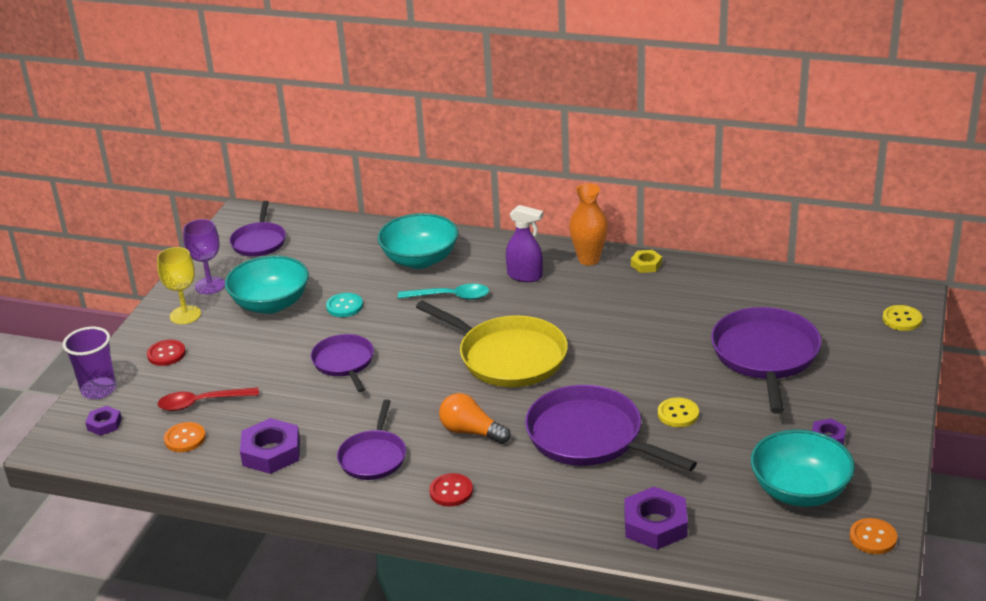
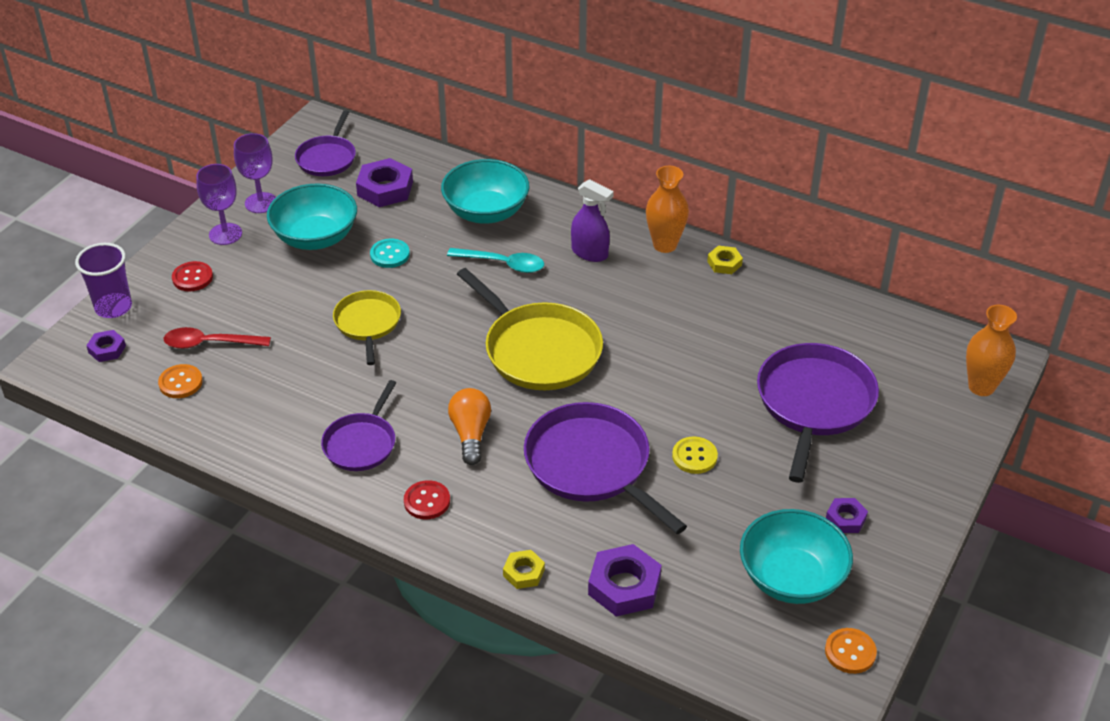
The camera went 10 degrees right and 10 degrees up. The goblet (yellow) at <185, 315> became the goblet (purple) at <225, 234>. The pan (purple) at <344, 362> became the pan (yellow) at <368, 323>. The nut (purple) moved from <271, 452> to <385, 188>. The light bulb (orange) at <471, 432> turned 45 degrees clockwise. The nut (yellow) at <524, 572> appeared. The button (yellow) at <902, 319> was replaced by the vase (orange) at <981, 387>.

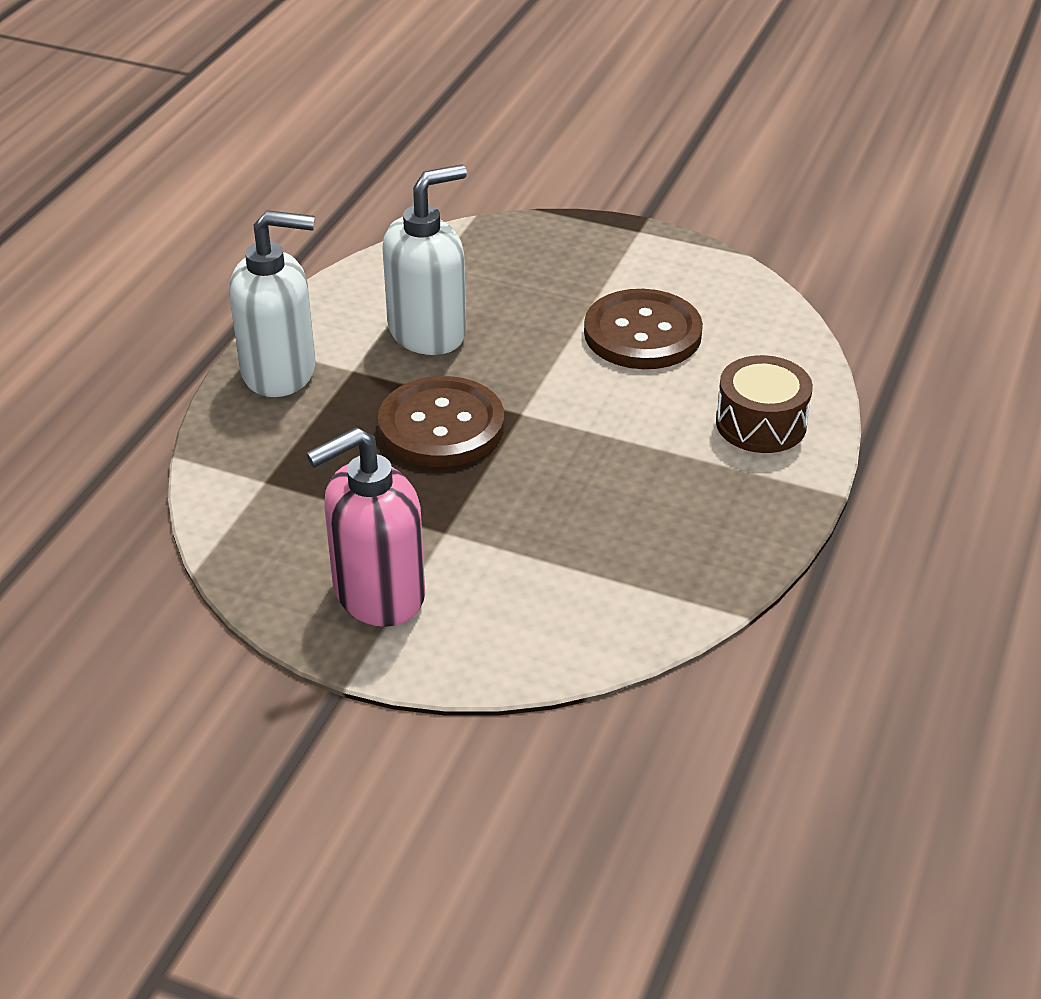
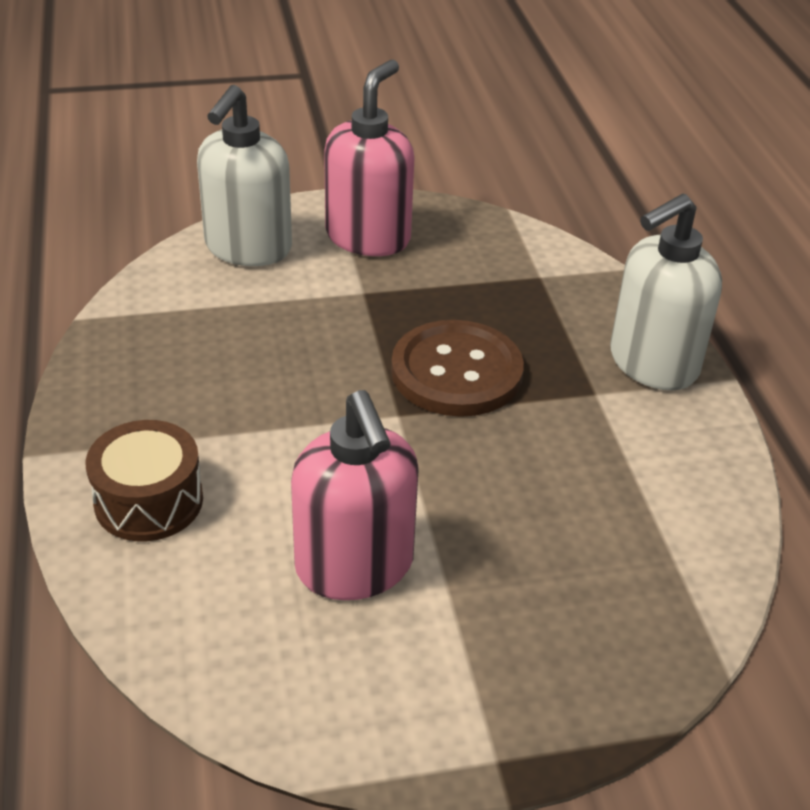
The camera went 145 degrees right and 0 degrees up. The soap dispenser (white) moved from <428, 332> to <248, 248>. The button (brown) at <642, 333> was replaced by the soap dispenser (pink) at <355, 567>.

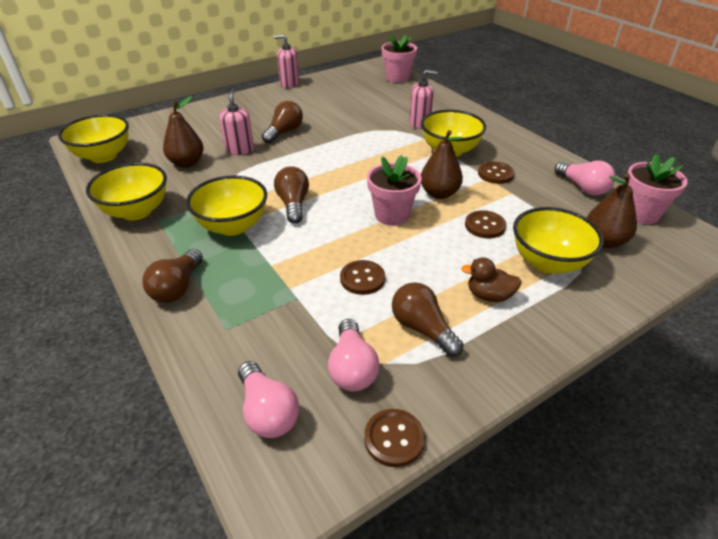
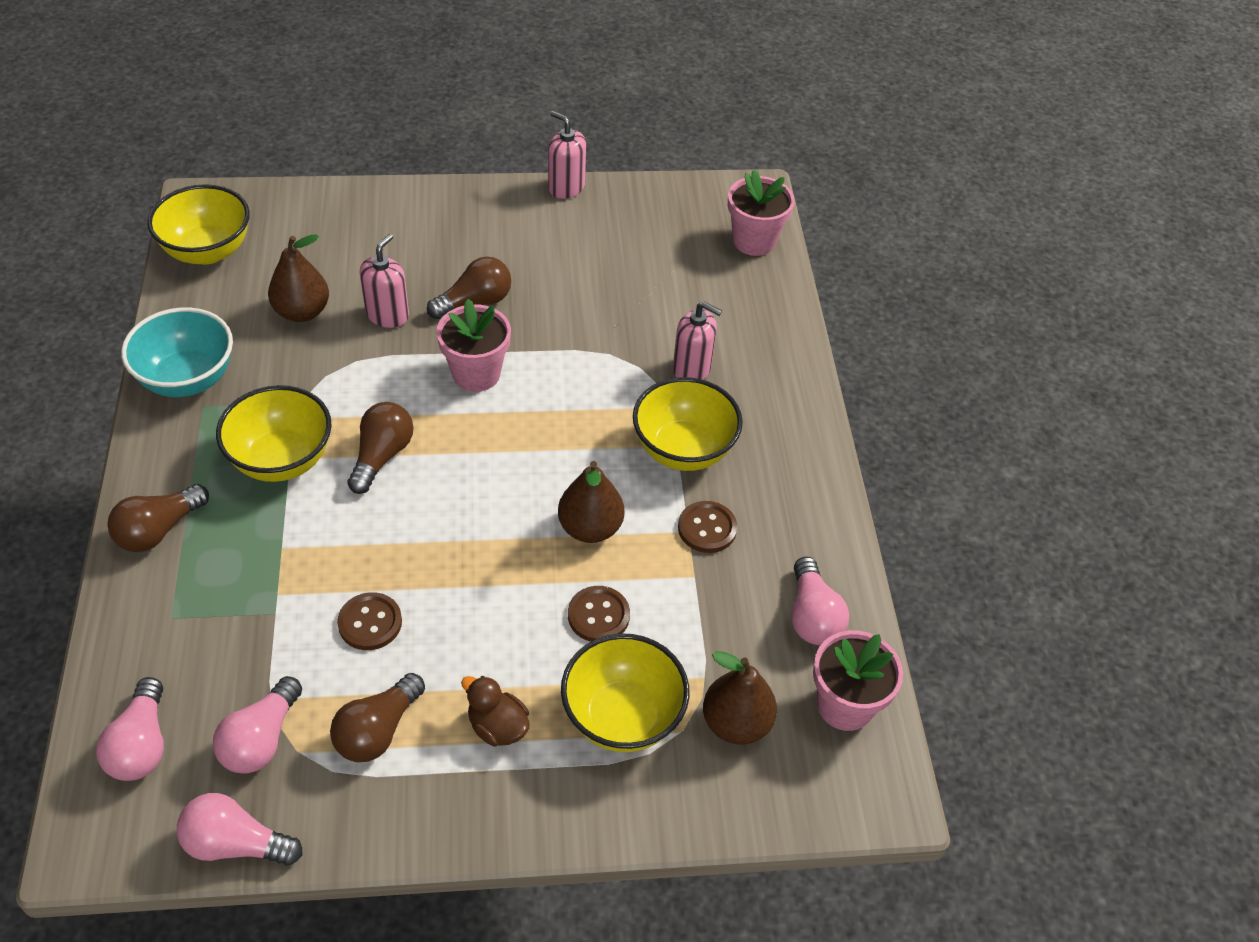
The camera went 25 degrees right and 10 degrees up. The bowl (yellow) at <136, 211> became the bowl (turquoise) at <187, 379>. The button (brown) at <394, 438> was replaced by the light bulb (pink) at <236, 844>. The light bulb (brown) at <422, 329> turned 135 degrees counterclockwise. The flower pot (pink) moved from <392, 215> to <476, 374>.

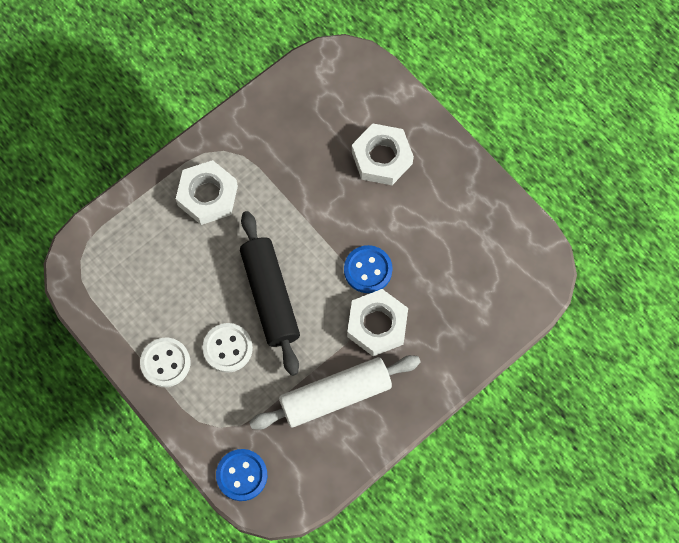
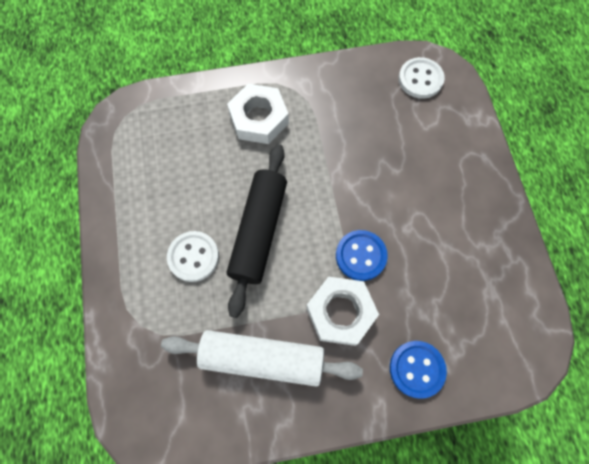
The camera went 30 degrees right and 0 degrees up. The button (blue) moved from <241, 475> to <416, 369>. The button (white) moved from <165, 363> to <420, 79>. The nut (white) at <382, 158> disappeared.

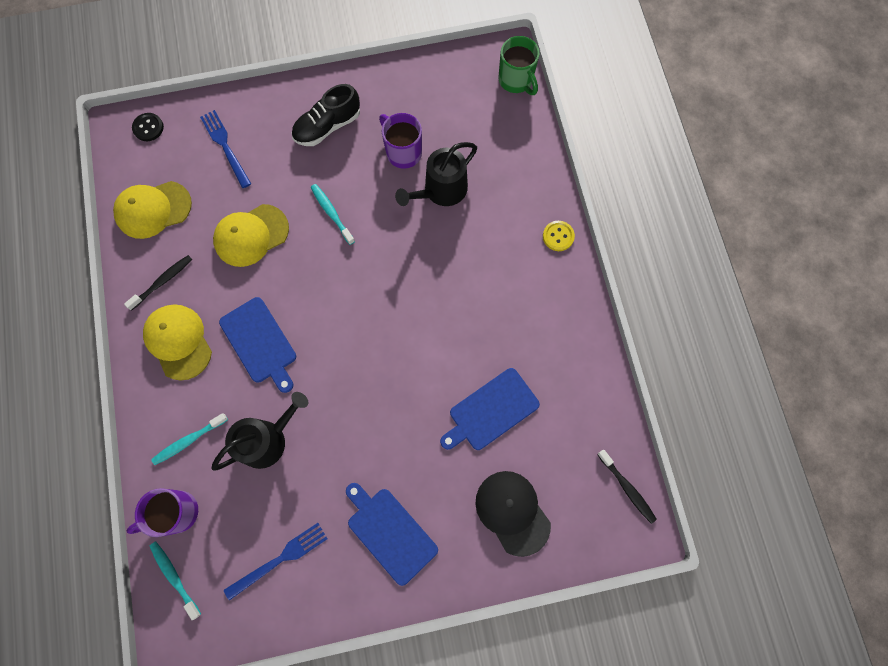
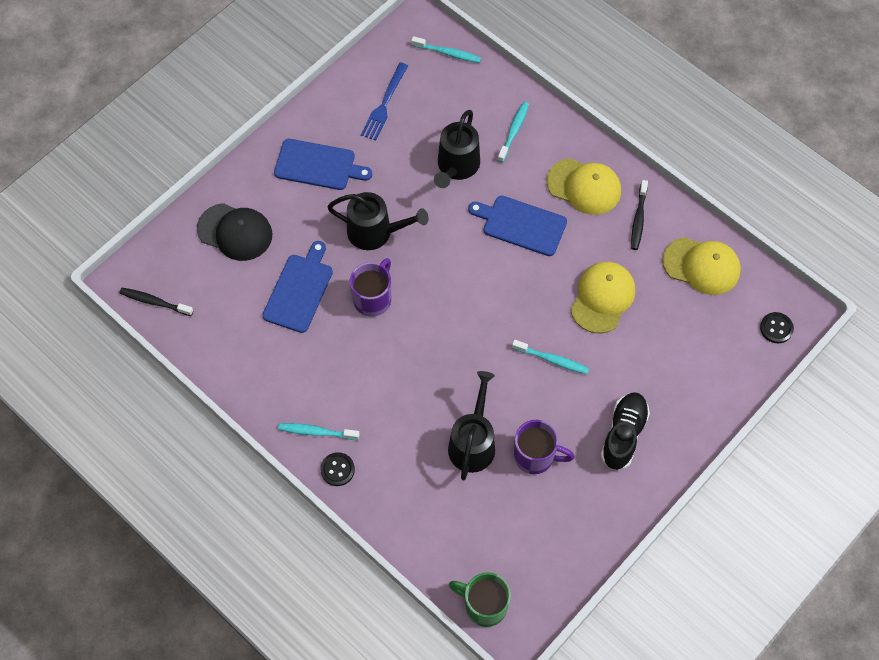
The camera went 145 degrees right and 10 degrees down. The toothbrush (turquoise) at <317, 432> appeared. The button (yellow) at <558, 236> became the button (black) at <337, 469>. The watering can (black) at <375, 232> appeared. The mug (purple) moved from <176, 512> to <373, 298>. The cap (yellow) at <153, 209> turned 75 degrees clockwise. The fork (blue) at <225, 146> disappeared.

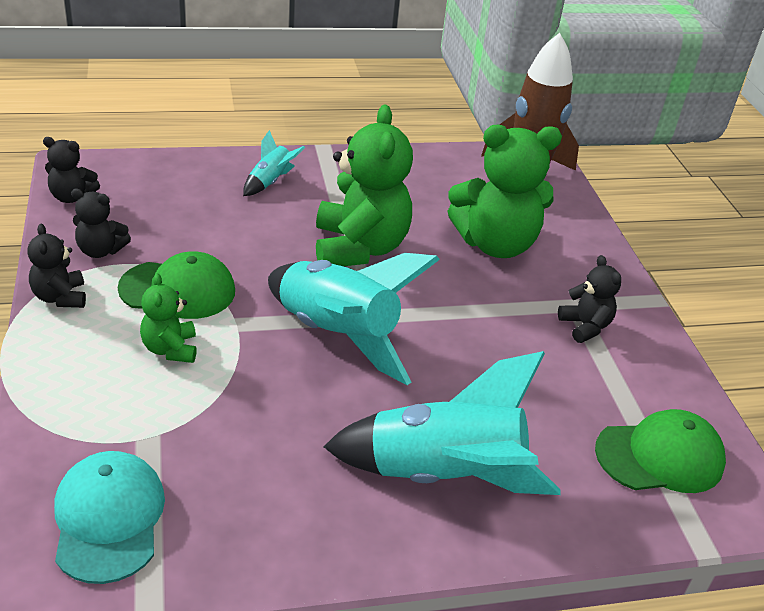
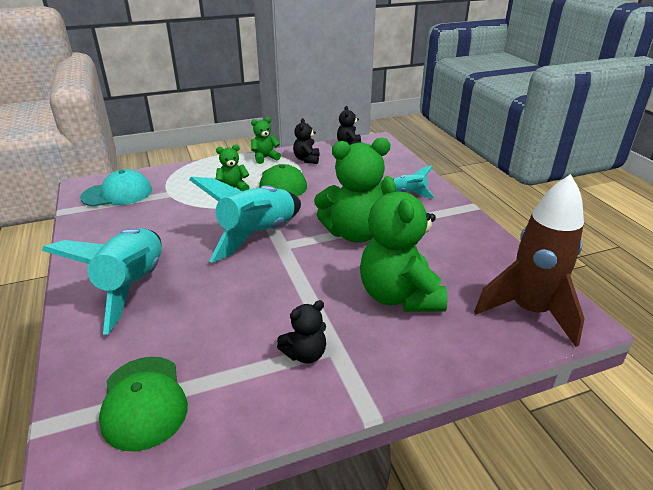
The camera went 85 degrees right and 5 degrees down. The teddy bear (black) at <60, 297> became the teddy bear (green) at <265, 158>.

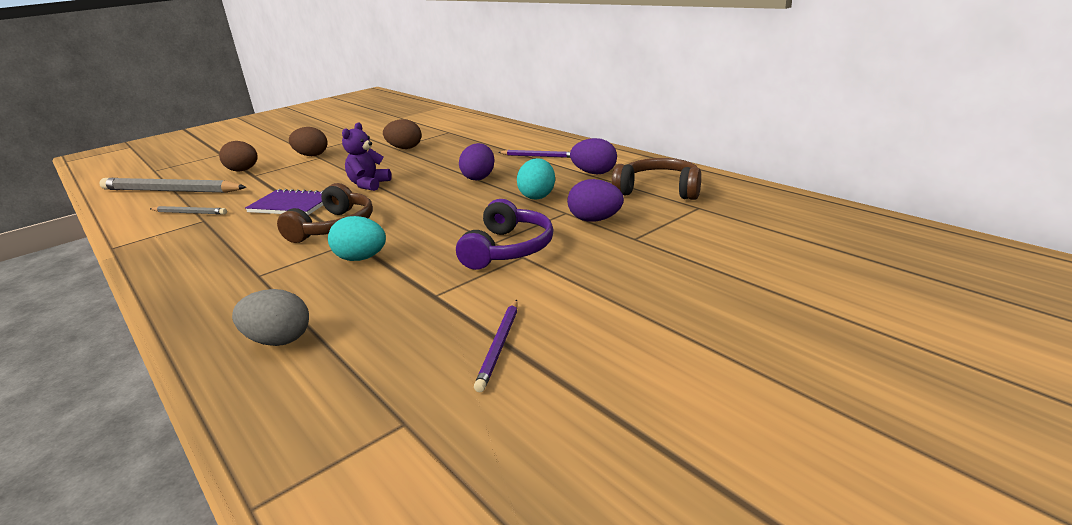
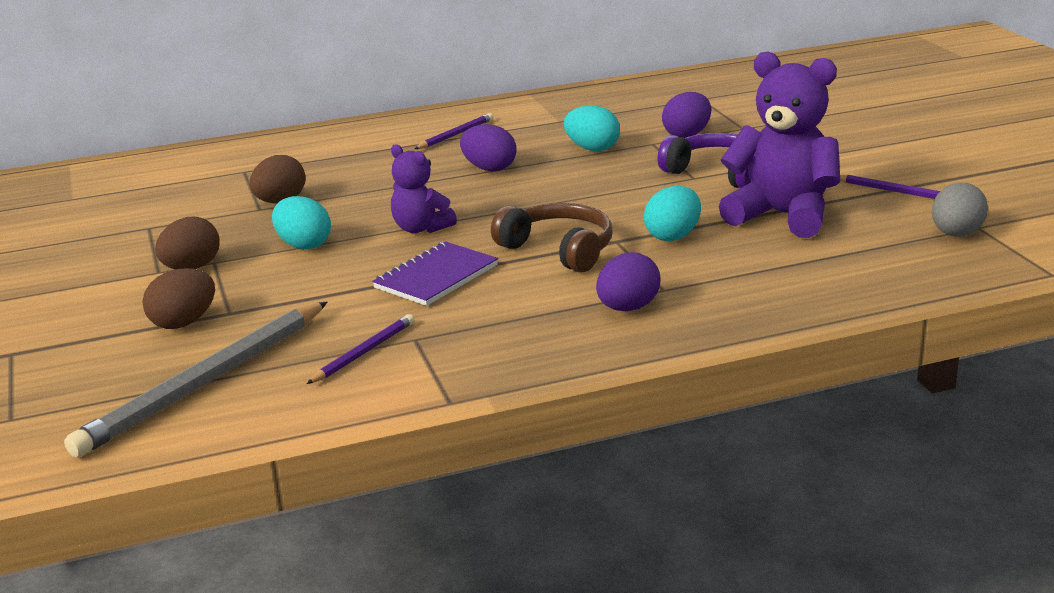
The camera went 70 degrees left and 0 degrees up. The egg (turquoise) at <303, 245> appeared. The pencil (grey) at <190, 213> became the pencil (purple) at <363, 352>. The egg (purple) moved from <594, 173> to <627, 308>. The teddy bear (purple) at <782, 215> appeared. The egg (grey) moved from <279, 340> to <956, 234>. The headphones (brown) at <659, 190> disappeared.

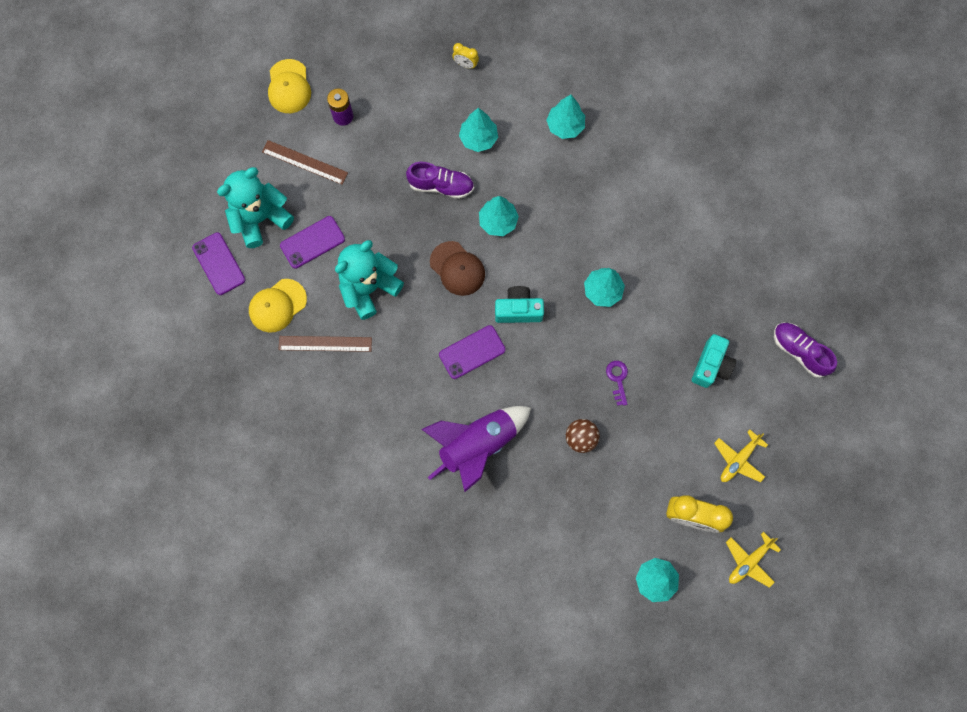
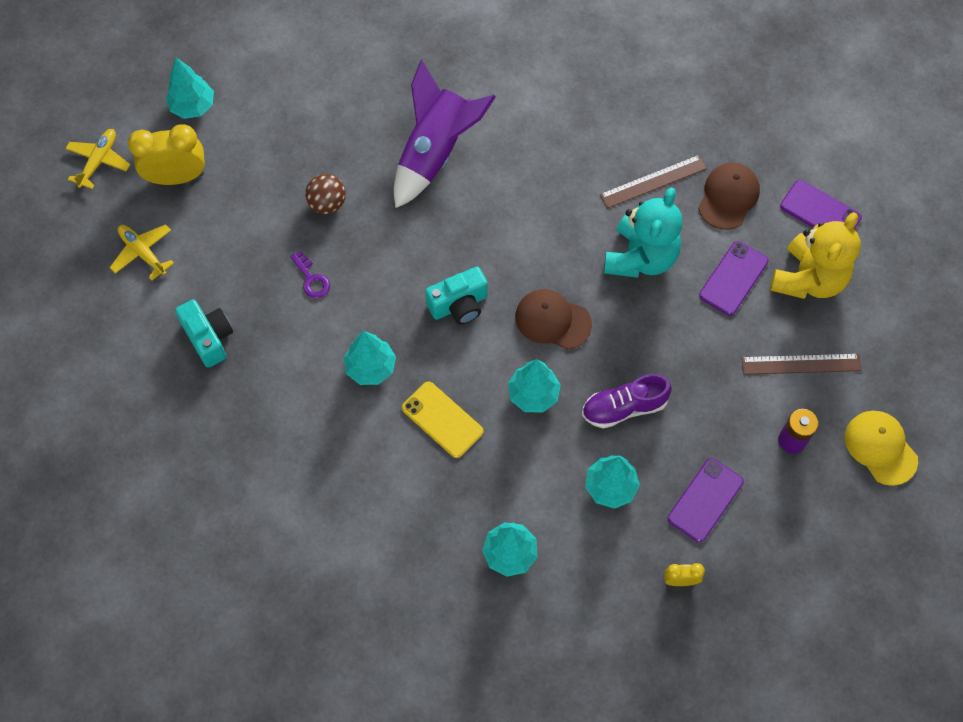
The camera went 155 degrees right and 10 degrees down. The plane (yellow) at <738, 459> turned 60 degrees counterclockwise. The camera (turquoise) at <711, 366> turned 150 degrees clockwise. The phone (yellow) at <442, 419> appeared. The phone (purple) moved from <472, 352> to <705, 500>. The cap (yellow) at <277, 305> became the cap (brown) at <728, 197>. The teddy bear (turquoise) at <260, 218> became the teddy bear (yellow) at <808, 279>. The shoe (purple) at <799, 351> disappeared.

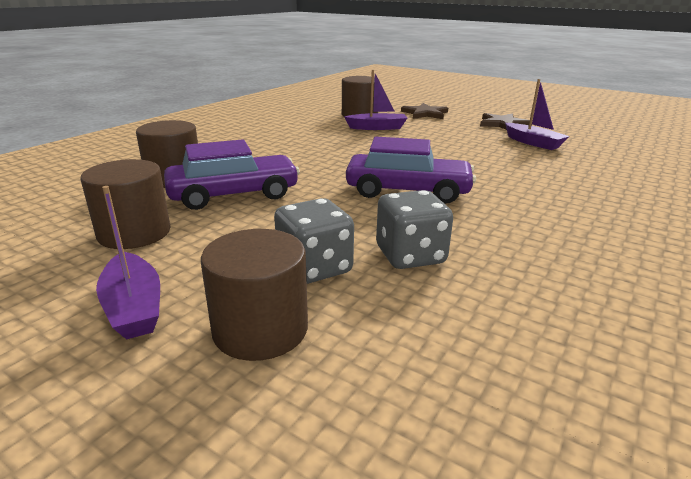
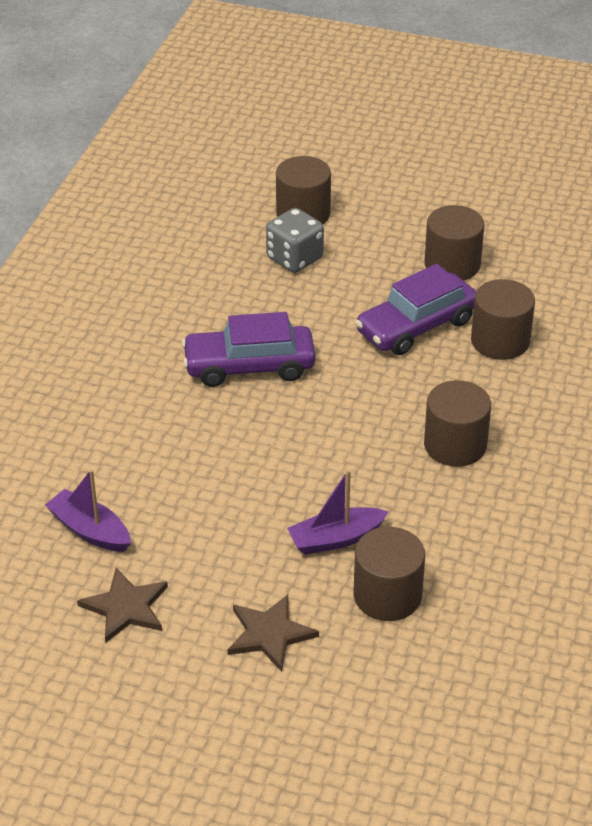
The camera went 165 degrees right and 15 degrees up. The cylinder (brown) at <455, 445> appeared. The boat (purple) at <134, 307> disappeared. The dice (grey) at <410, 256> disappeared.

